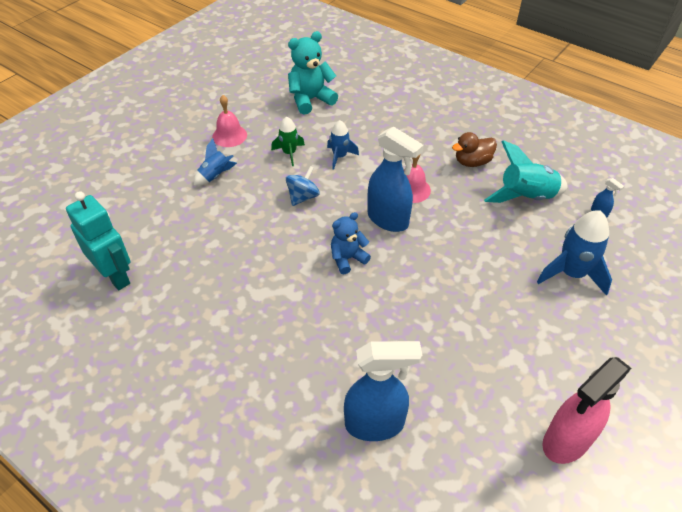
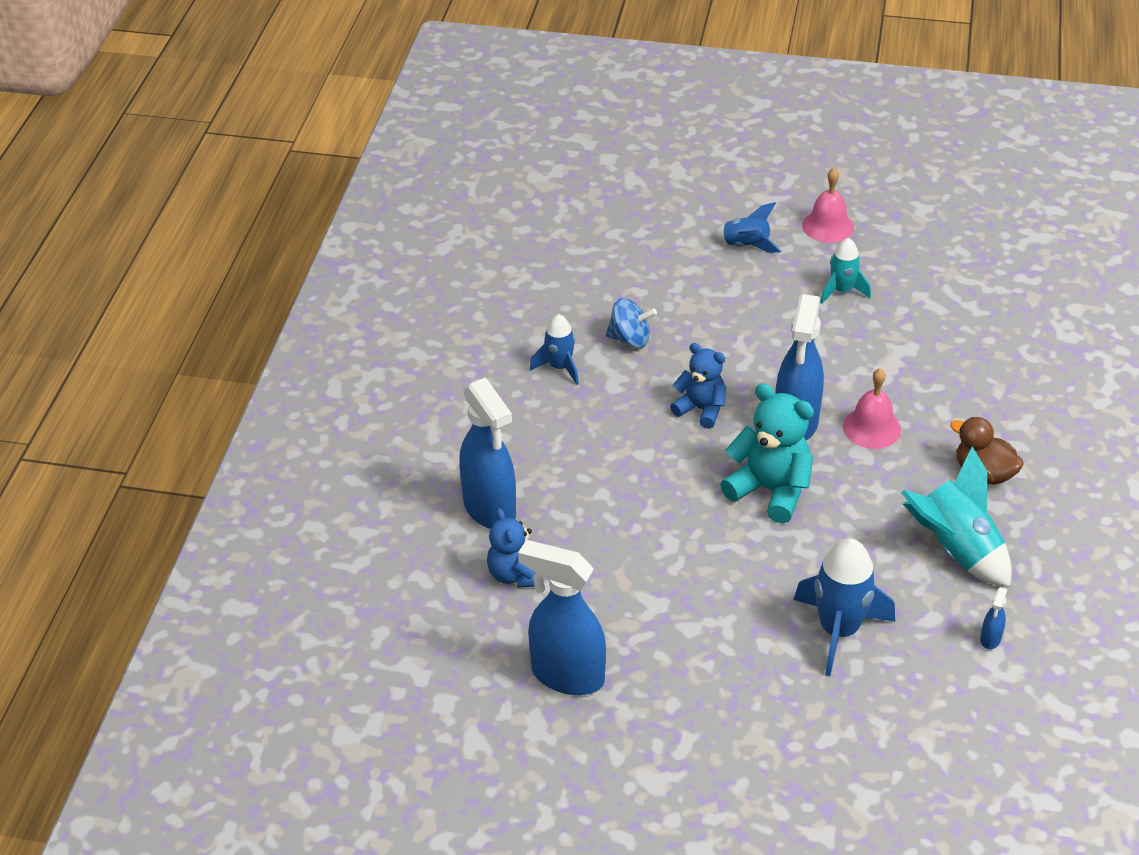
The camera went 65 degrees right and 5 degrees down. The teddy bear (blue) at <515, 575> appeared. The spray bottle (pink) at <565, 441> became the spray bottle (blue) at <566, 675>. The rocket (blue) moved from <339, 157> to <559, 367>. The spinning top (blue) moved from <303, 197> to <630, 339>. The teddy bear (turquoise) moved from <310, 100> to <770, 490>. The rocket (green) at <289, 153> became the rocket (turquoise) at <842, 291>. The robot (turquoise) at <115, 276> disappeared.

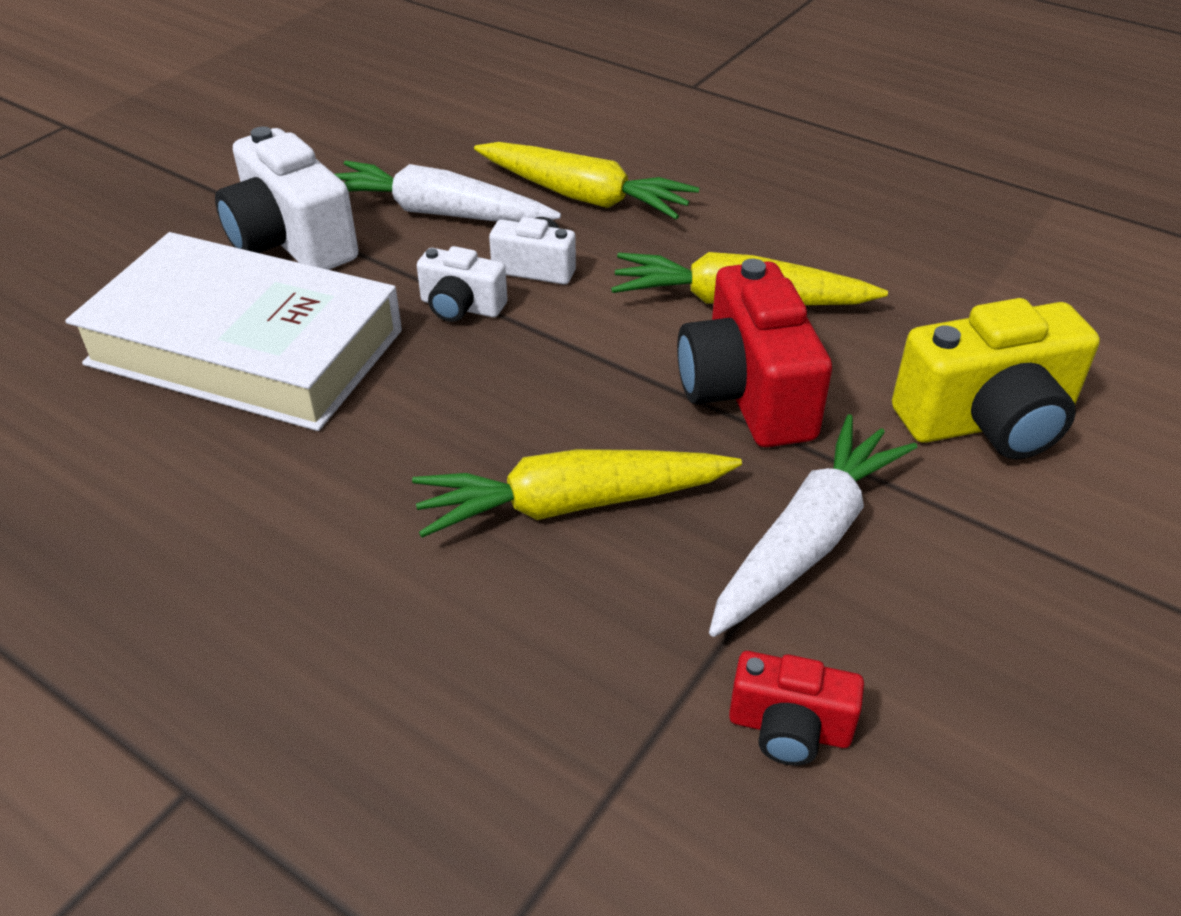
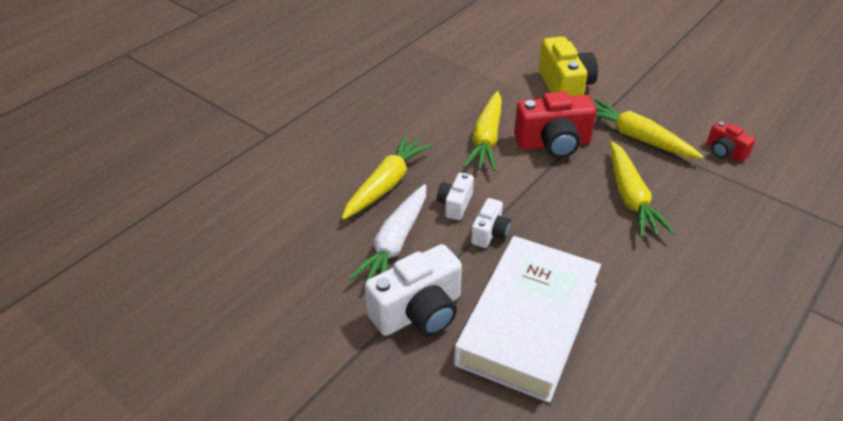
The camera went 85 degrees left and 0 degrees up. The carrot (white) at <807, 540> became the carrot (yellow) at <637, 138>. The camera (red) at <789, 728> turned 120 degrees clockwise.

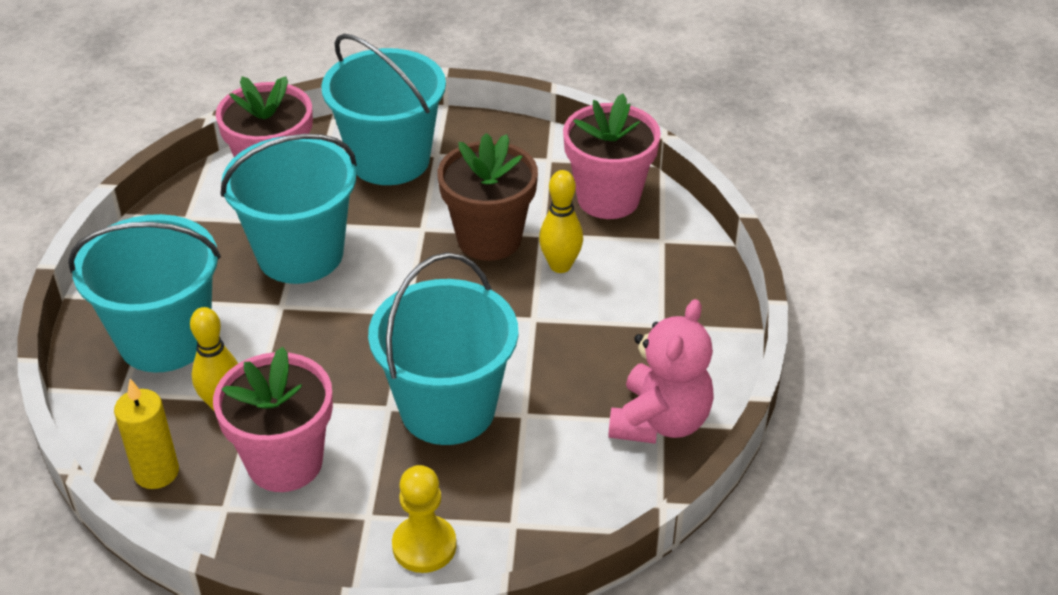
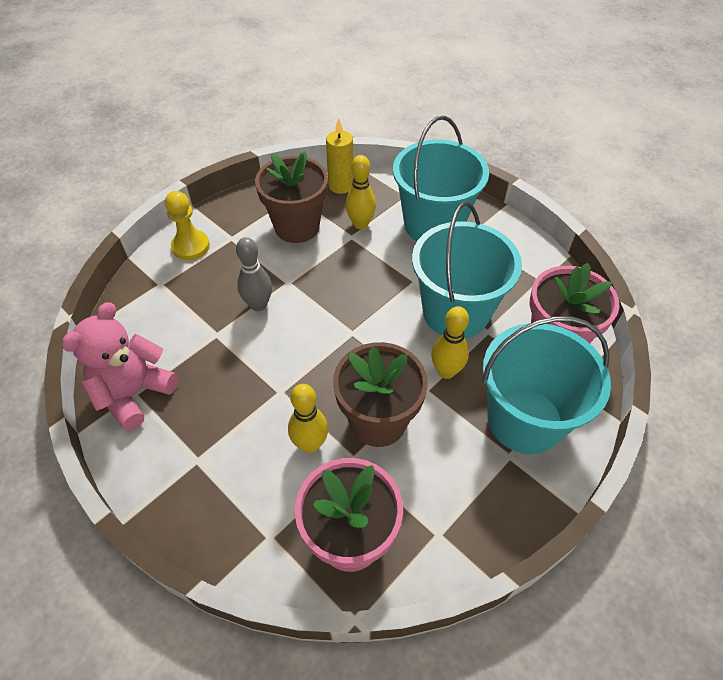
The camera went 130 degrees right and 10 degrees up. The teddy bear (pink) at <660, 422> turned 60 degrees clockwise. The bucket (turquoise) at <448, 408> was replaced by the bowling pin (grey) at <258, 305>. The flower pot (pink) at <285, 462> became the flower pot (brown) at <297, 227>. The bowling pin (yellow) at <446, 371> appeared.

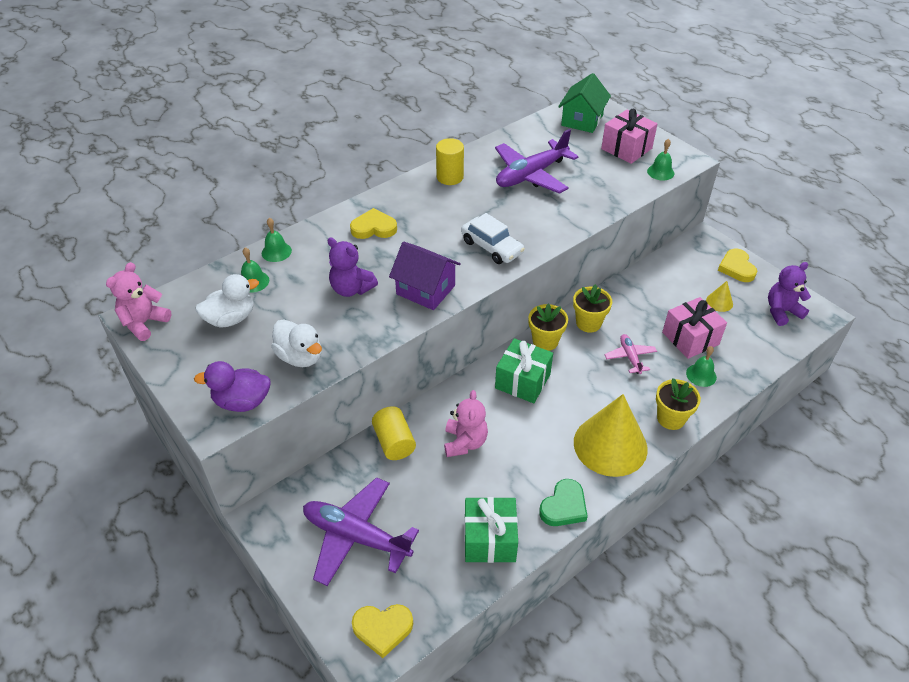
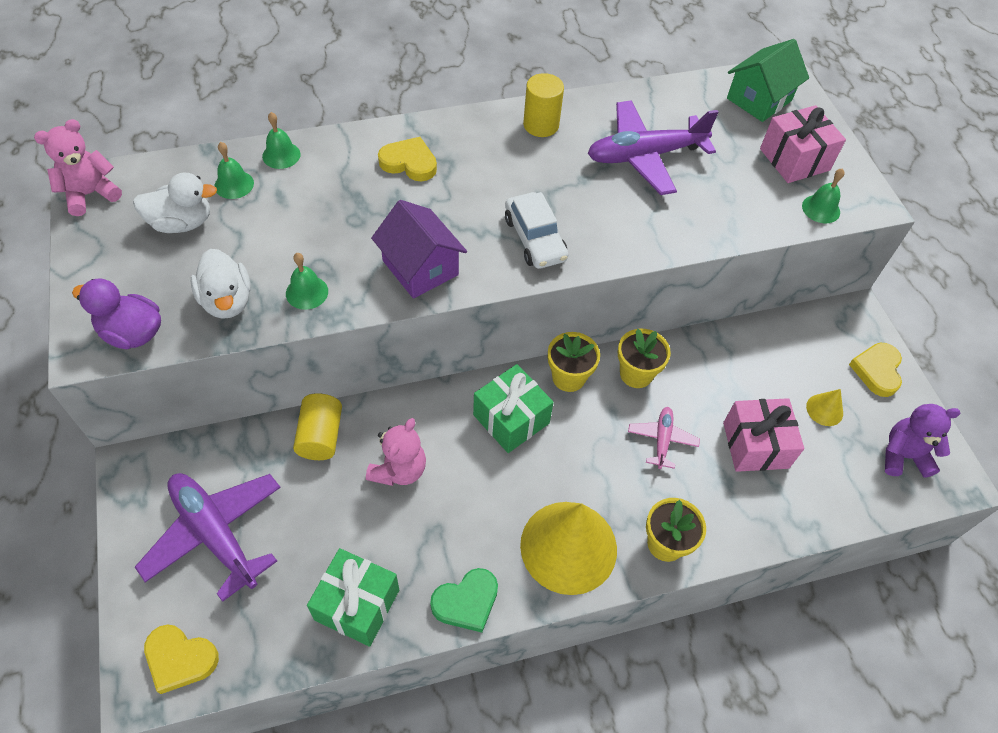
The camera went 20 degrees right and 10 degrees up. The bell (green) moved from <701, 375> to <307, 292>. The teddy bear (purple) at <351, 289> disappeared.

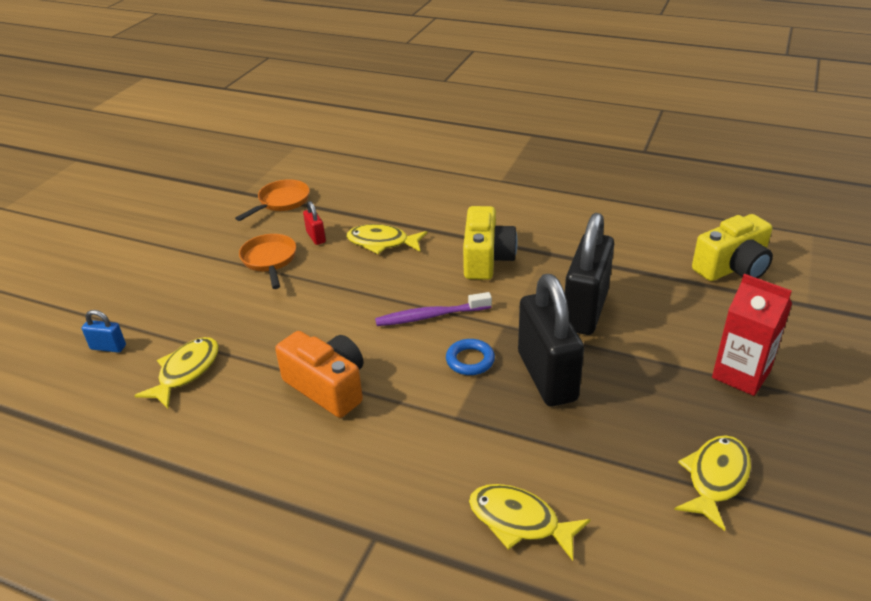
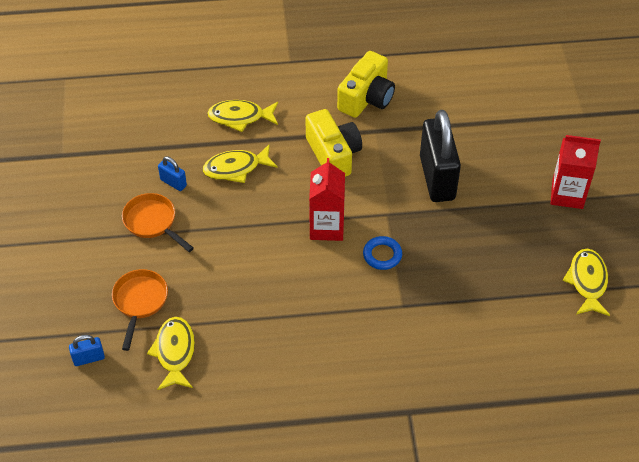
The camera went 30 degrees left and 15 degrees up. The pan (orange) moved from <281, 202> to <139, 302>. The padlock (red) at <316, 237> became the padlock (blue) at <173, 183>. The fish (yellow) moved from <519, 521> to <240, 117>. The toothbrush (purple) at <430, 316> was replaced by the carton (red) at <327, 227>. The camera (yellow) moved from <732, 268> to <367, 98>. The camera (orange) at <328, 387> disappeared. The padlock (black) at <546, 376> disappeared.

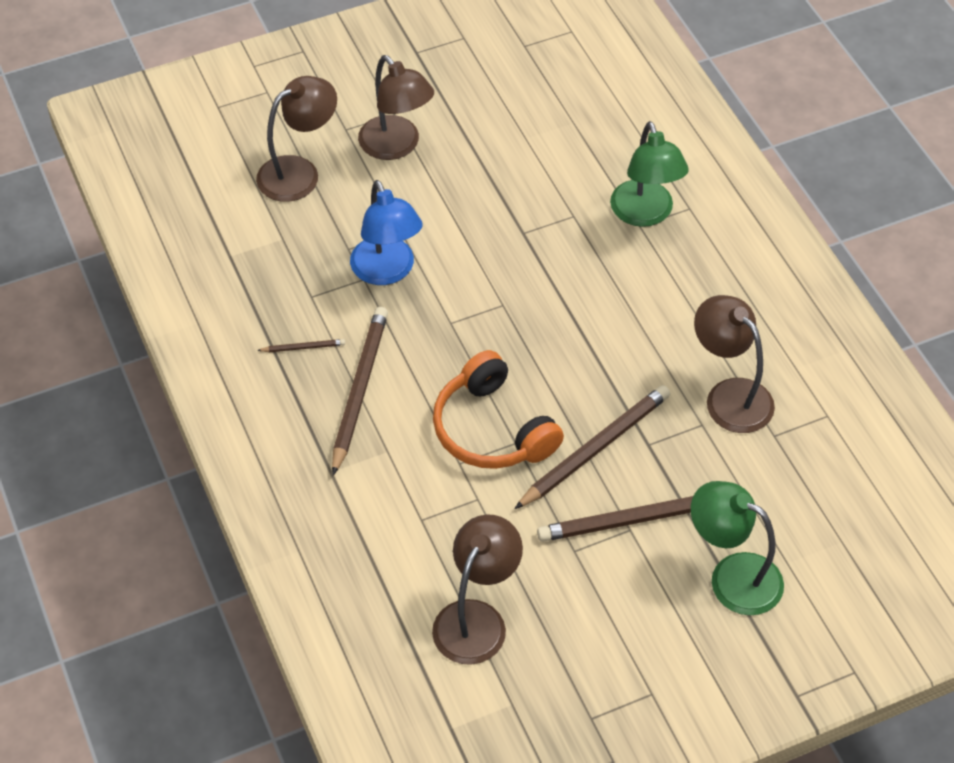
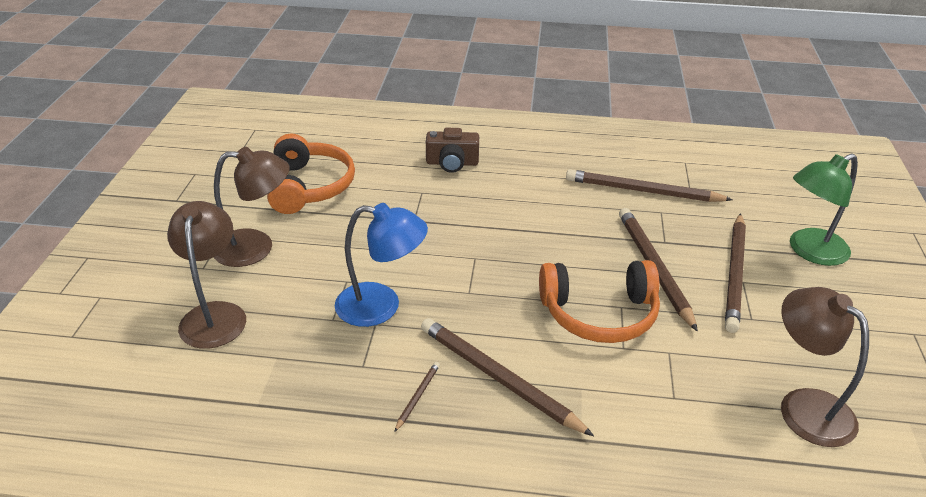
The camera went 60 degrees left and 15 degrees down. The headphones (orange) at <309, 186> appeared. The lamp (green) at <645, 214> was replaced by the camera (brown) at <452, 163>. The lamp (brown) at <729, 396> was replaced by the pencil (brown) at <643, 191>.

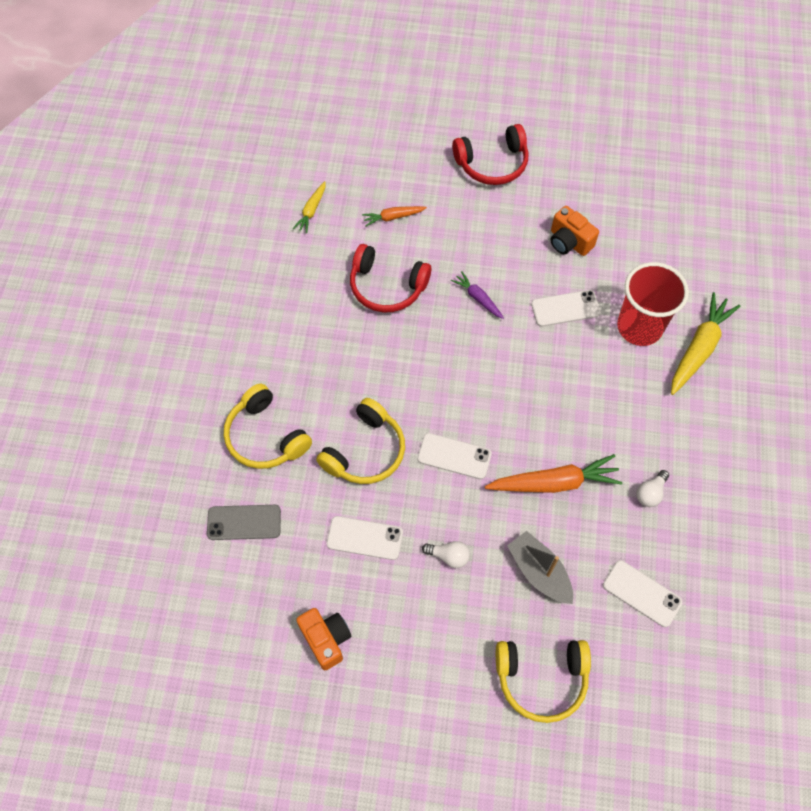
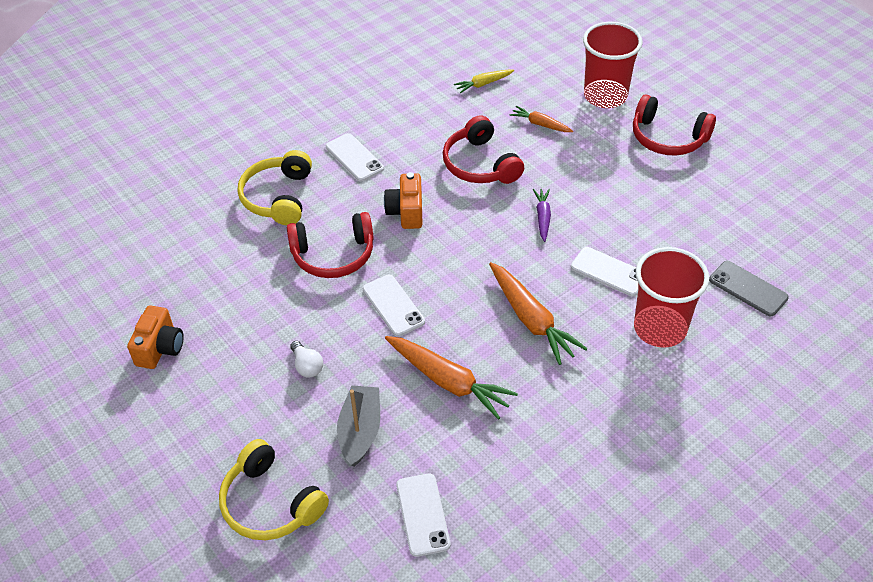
The camera went 45 degrees right and 15 degrees down. The headphones (yellow) at <365, 451> became the headphones (red) at <333, 255>. The phone (white) moved from <364, 538> to <354, 158>. The camera (orange) moved from <569, 242> to <406, 212>. The carrot (orange) at <531, 319> appeared. The cup (red) at <605, 96> appeared. The phone (grey) moved from <244, 522> to <748, 289>. The light bulb (white) at <650, 493> disappeared. The carrot (yellow) at <699, 348> disappeared.

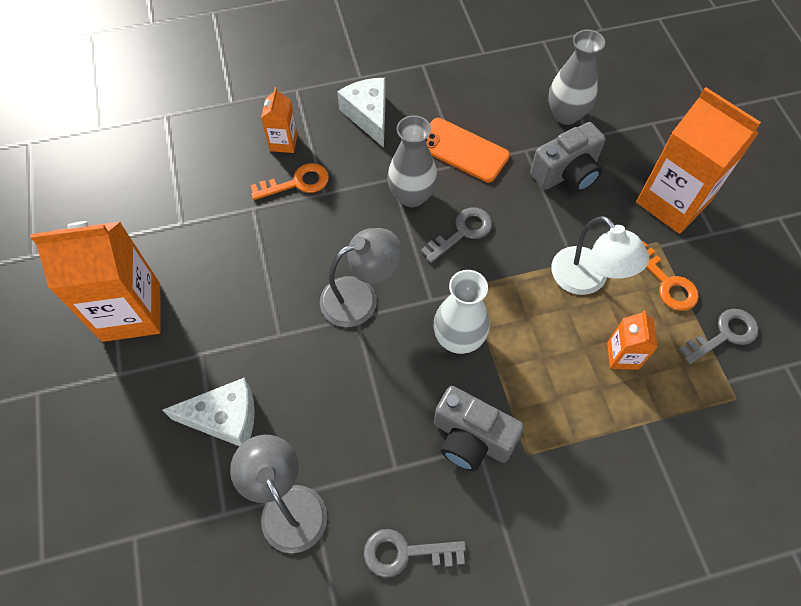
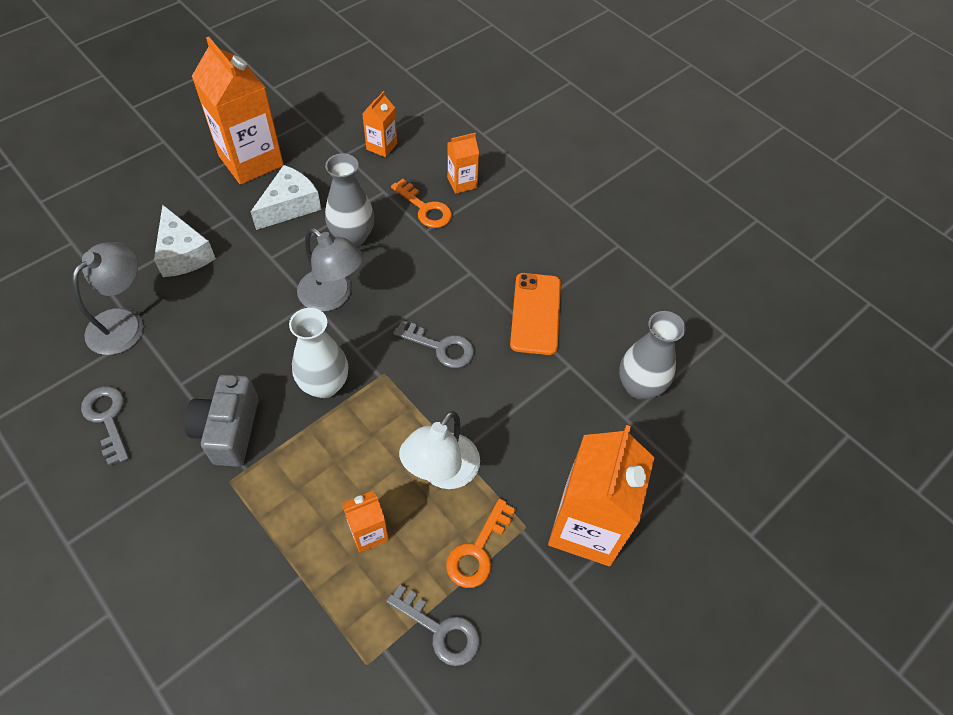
The camera went 60 degrees right and 5 degrees down. The cheese (white) moved from <368, 116> to <290, 206>. The vase (grey) moved from <412, 196> to <352, 237>. The carton (orange) at <381, 146> appeared. The camera (grey) at <567, 173> disappeared.

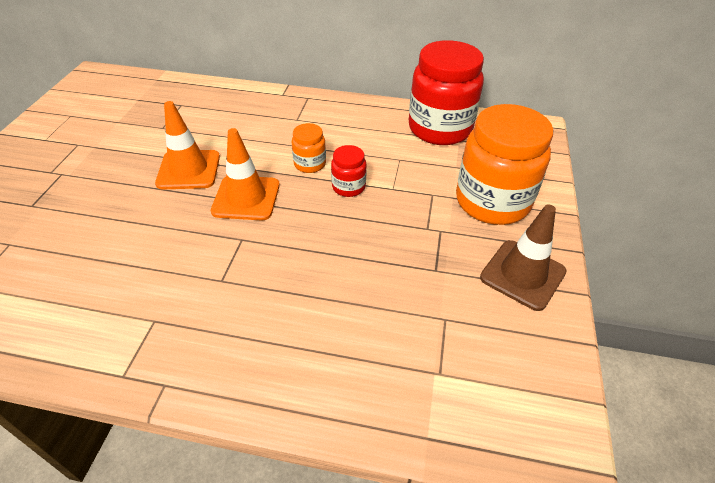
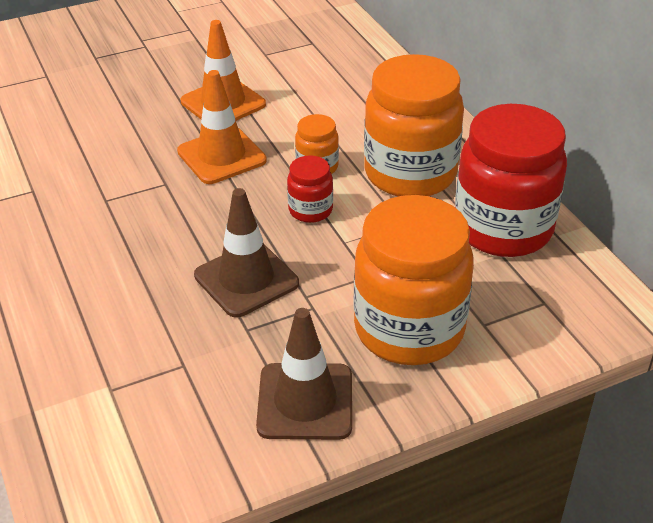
The camera went 55 degrees right and 5 degrees down. The traffic cone (brown) at <246, 279> appeared. The jar (orange) at <410, 173> appeared.

